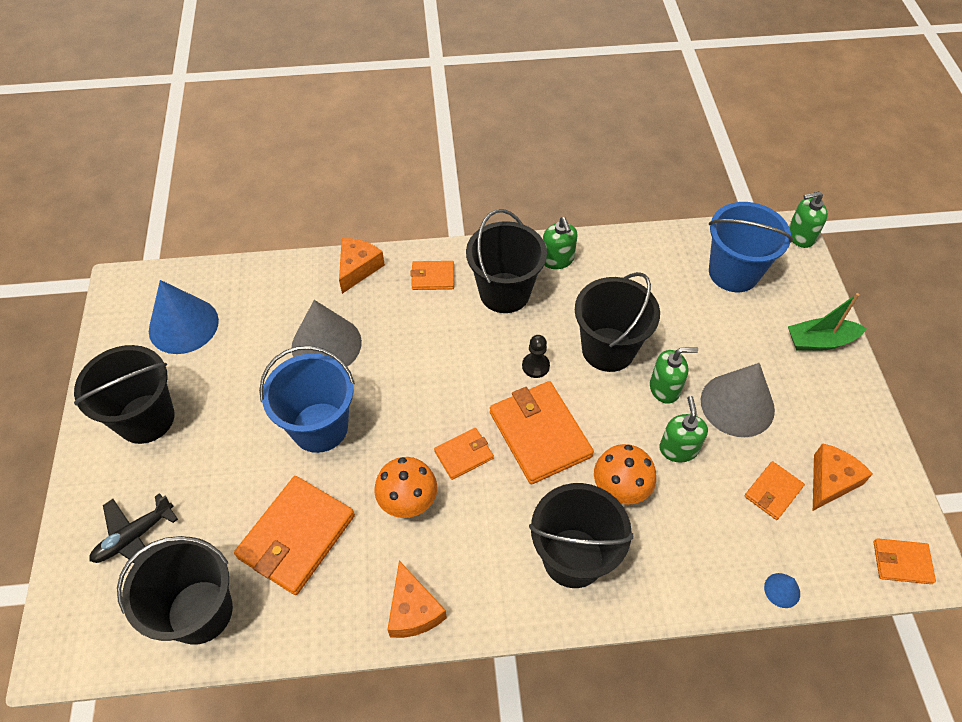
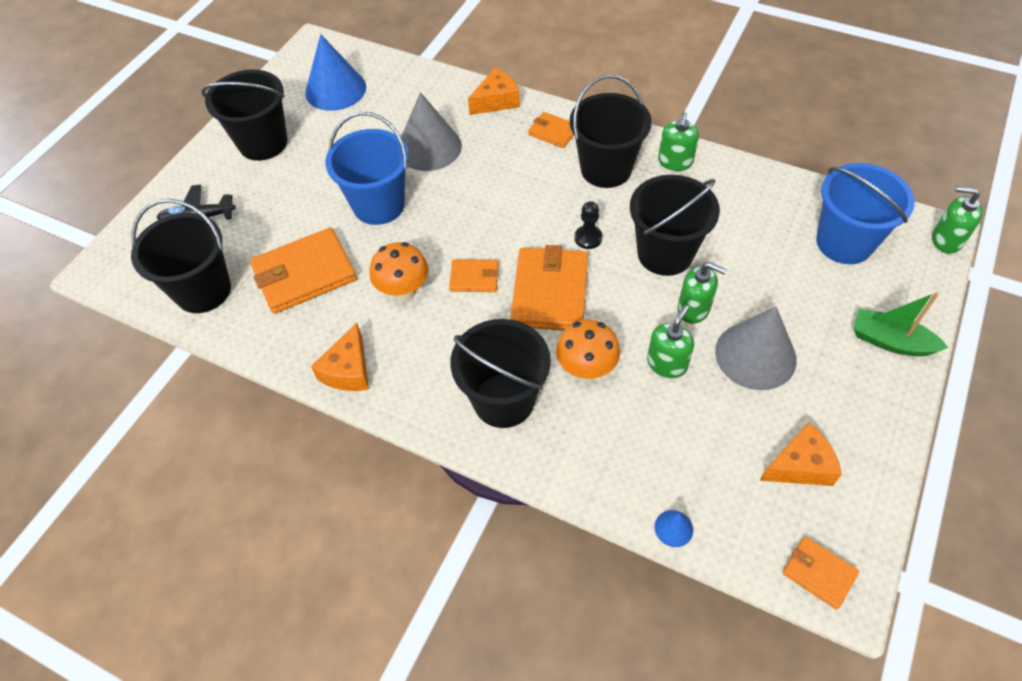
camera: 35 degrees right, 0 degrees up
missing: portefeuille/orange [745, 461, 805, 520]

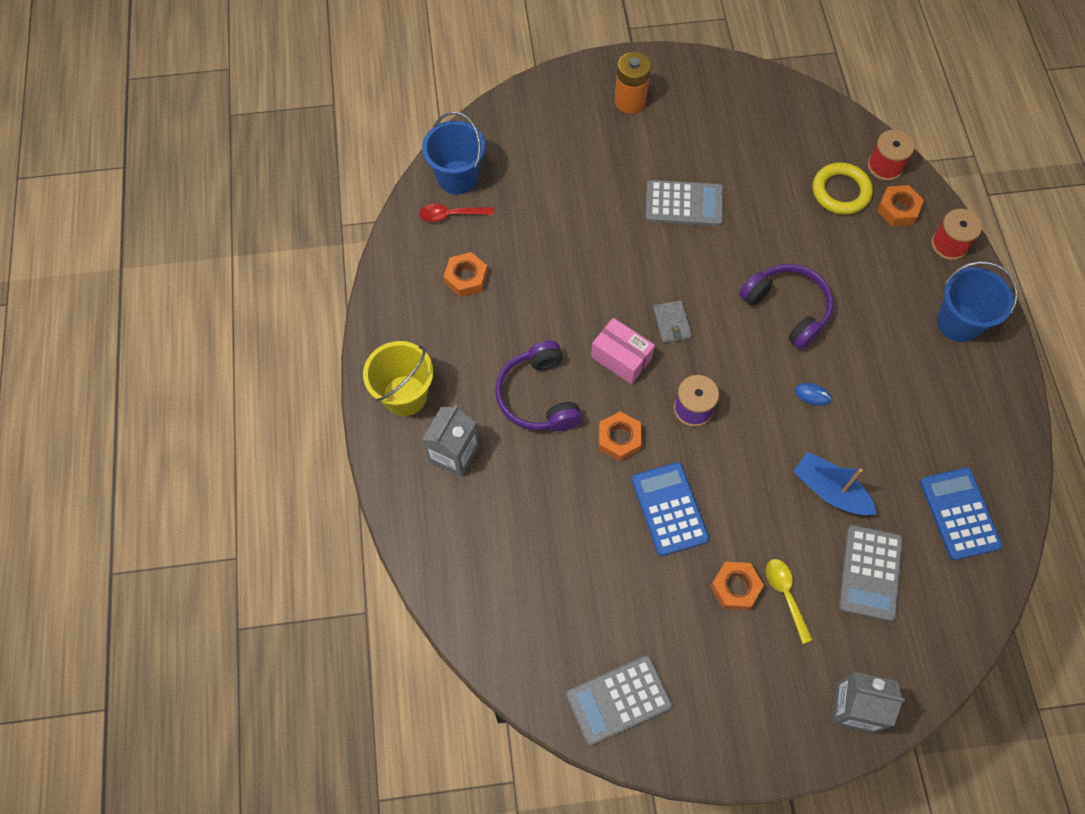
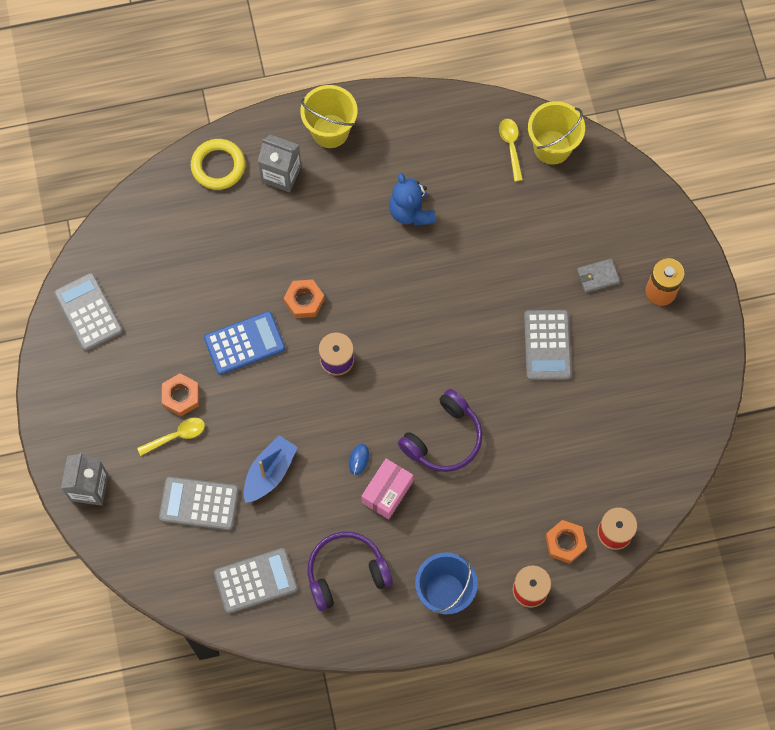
camera: 85 degrees right, 5 degrees up
missing: écrou/orange [444, 252, 488, 297]
appeared: ours en peluche/bleu [389, 173, 435, 226]
relocated: casque audio/violet [495, 341, 582, 431] to [307, 532, 393, 611]; boîte/rose [591, 318, 655, 384] to [361, 458, 413, 519]; portefeuille/gris [653, 300, 692, 343] to [577, 259, 620, 293]; anneau/jaune [813, 162, 873, 215] to [191, 139, 245, 190]
colour: cuillère/rouge [419, 204, 494, 222] to cuillère/jaune [499, 119, 523, 182]; seau/bleu [422, 112, 486, 195] to seau/jaune [528, 101, 585, 165]; calculatrice/bleu [920, 468, 1002, 560] to calculatrice/gris [214, 548, 298, 613]

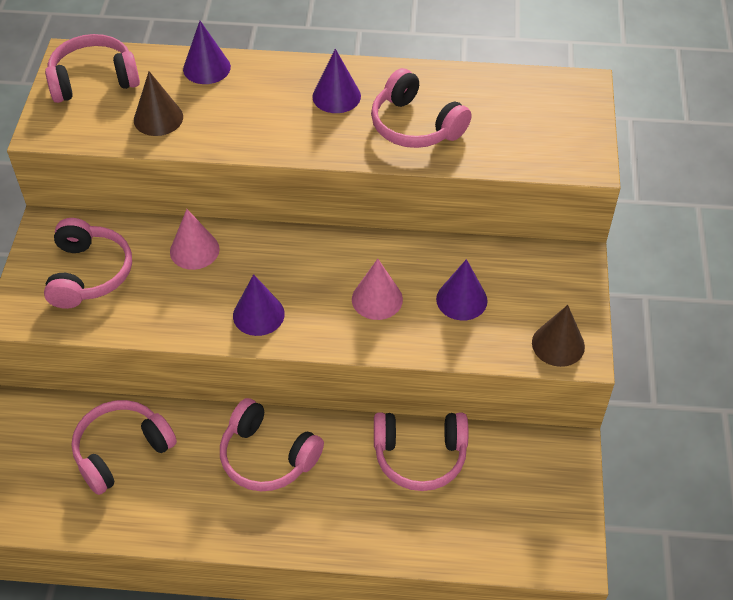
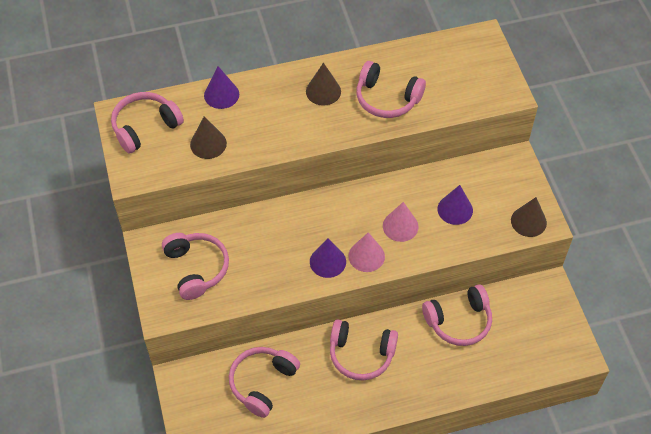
camera: 20 degrees left, 5 degrees up
relocated: cône/rose [170, 209, 220, 270] to [348, 232, 385, 272]
colour: cône/violet [312, 49, 361, 113] to cône/marron [306, 63, 341, 106]

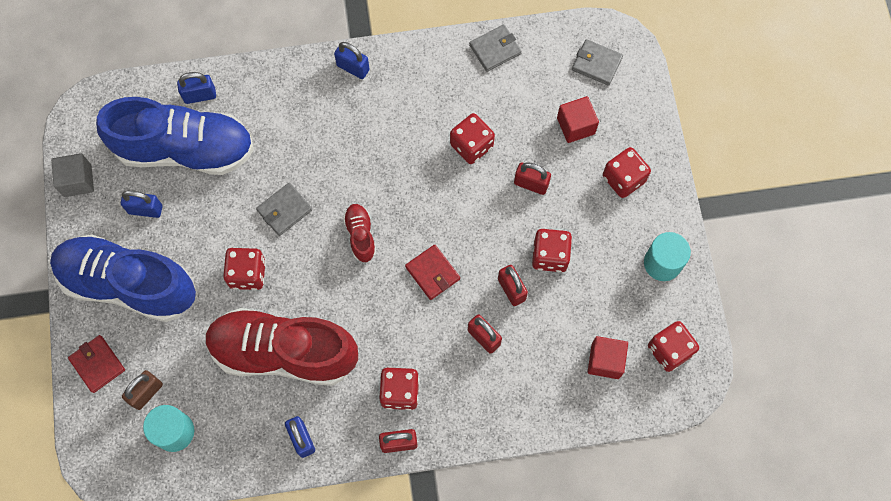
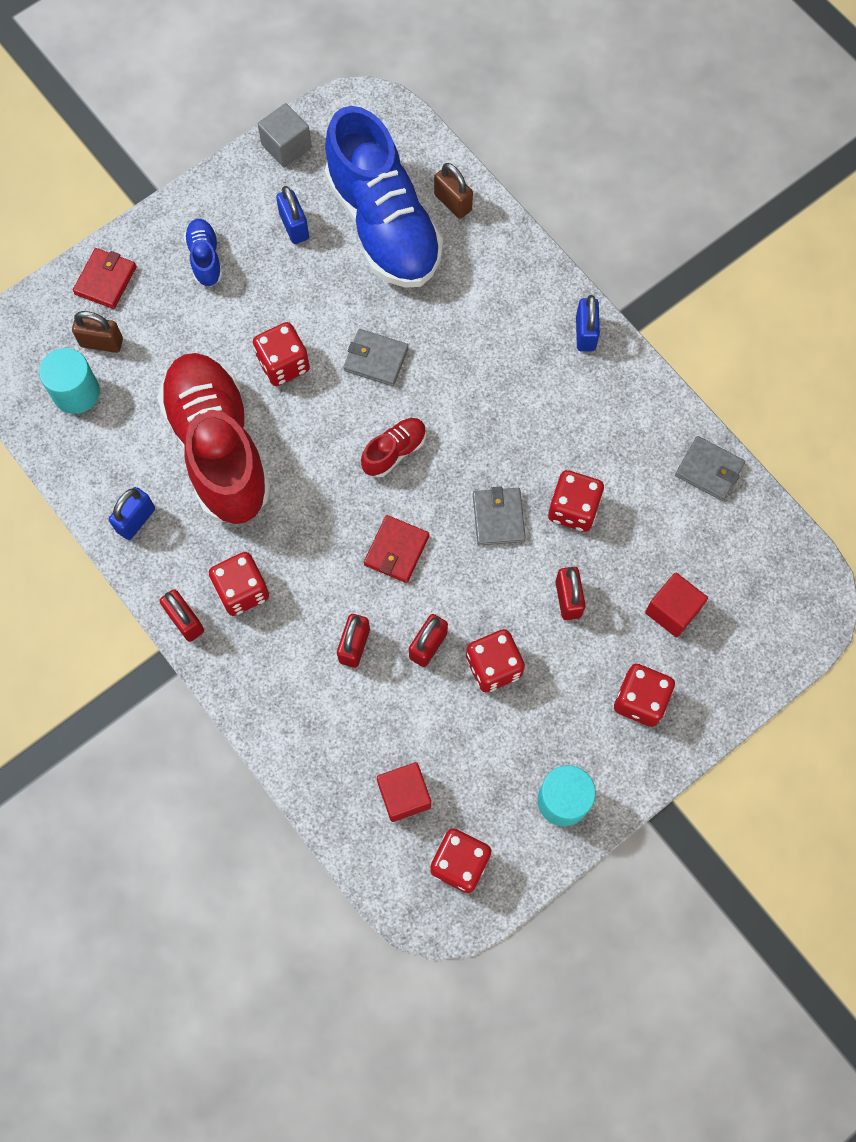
camera: 60 degrees right, 0 degrees up
relocated: portefeuille/gris [572, 39, 623, 86] to [473, 486, 526, 546]
colour: cadenas/bleu [177, 72, 216, 104] to cadenas/marron [434, 163, 473, 219]
size: chaussure/bleu [50, 235, 196, 322] = [184, 219, 223, 287] x0.42

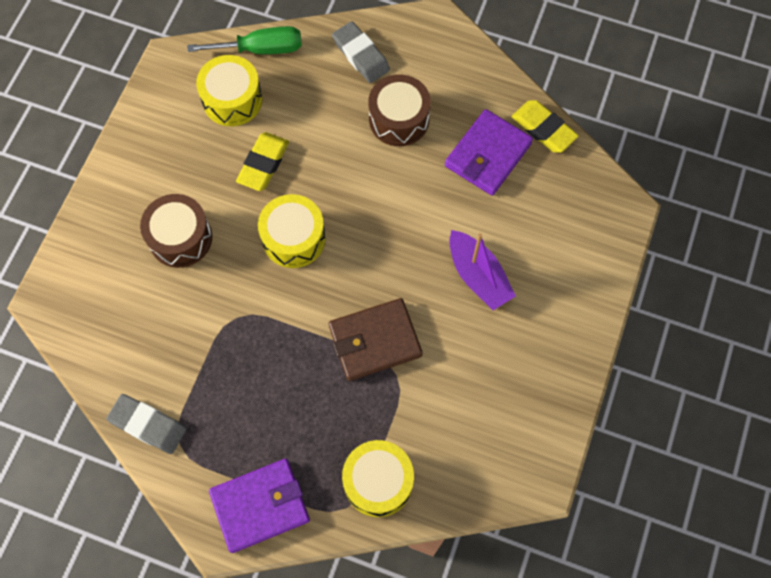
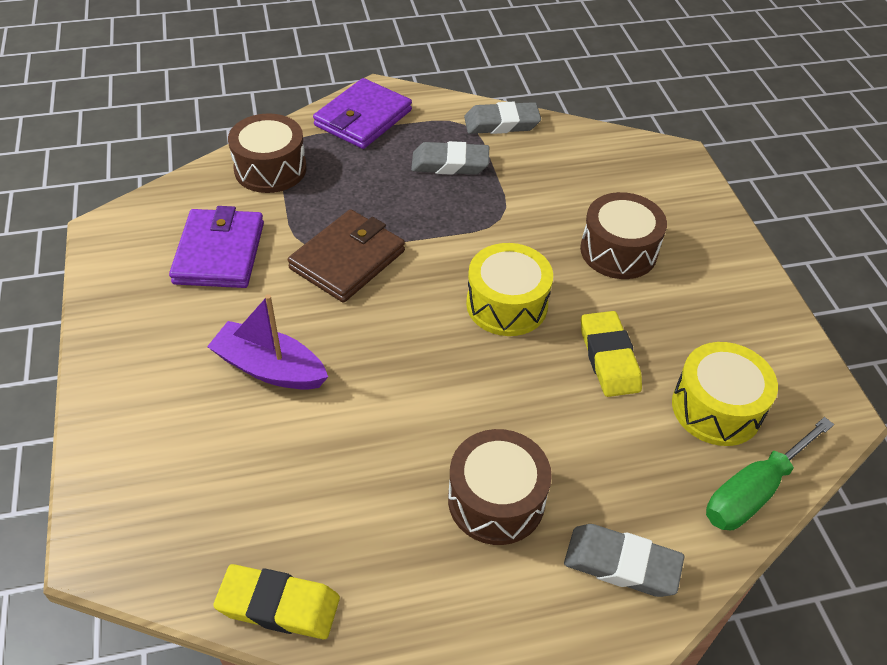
camera: 145 degrees right, 20 degrees down
appeared: gomme/gris [411, 141, 489, 175]
relocated: portefeuille/violet [445, 109, 533, 196] to [169, 206, 264, 288]
colour: tambour/jaune [342, 440, 414, 517] to tambour/marron [228, 113, 307, 193]

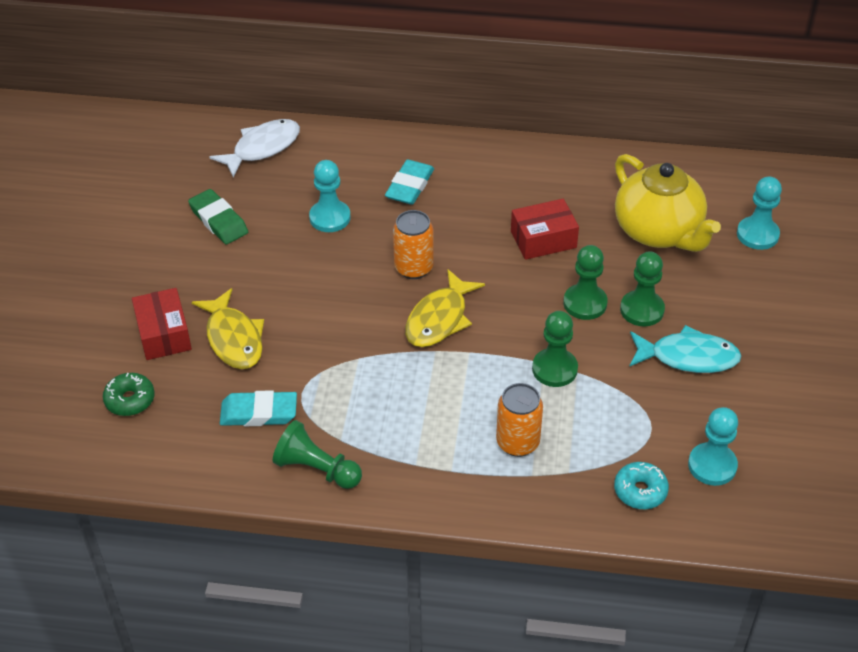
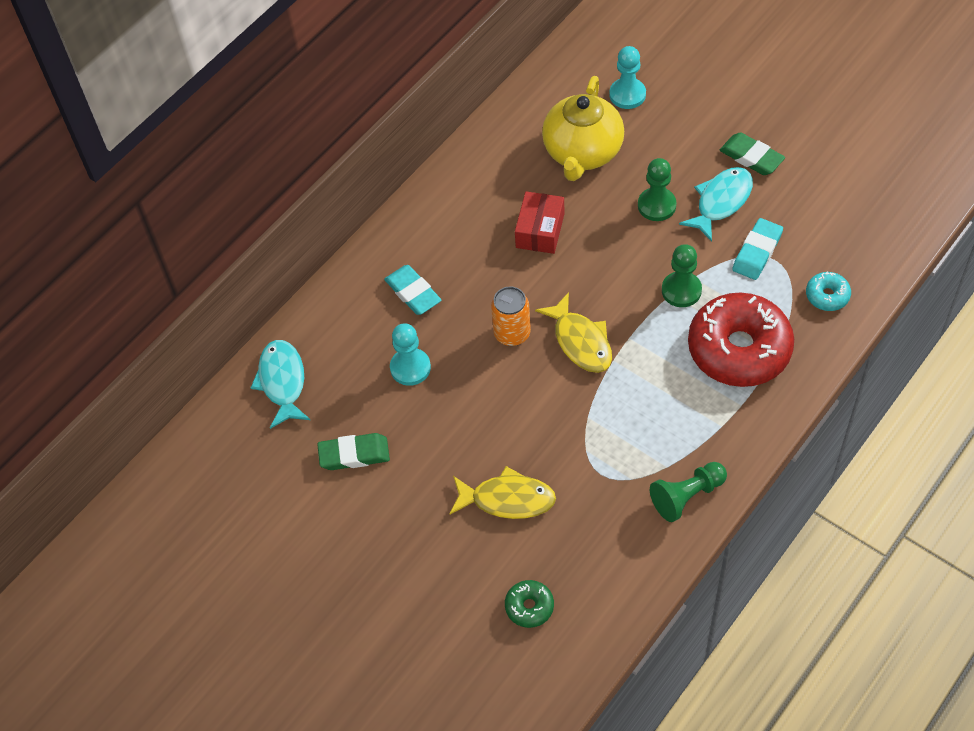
camera: 55 degrees left, 10 degrees up
missing: boîte/rouge [132, 288, 192, 360]; pion/vert [563, 245, 608, 320]; pion/turquoise [688, 407, 738, 486]
appeared: gomme/vert [720, 133, 785, 175]
relocated: gomme/turquoise [220, 390, 297, 426] to [732, 218, 783, 280]
exchanged: canette/orange [496, 383, 543, 457] to beignet/rouge [688, 293, 794, 387]
colour: poisson/blanc [210, 119, 300, 178] to poisson/turquoise [251, 340, 310, 429]
spun: théière/jaune [615, 154, 721, 252] = [542, 76, 624, 181] 105 degrees clockwise

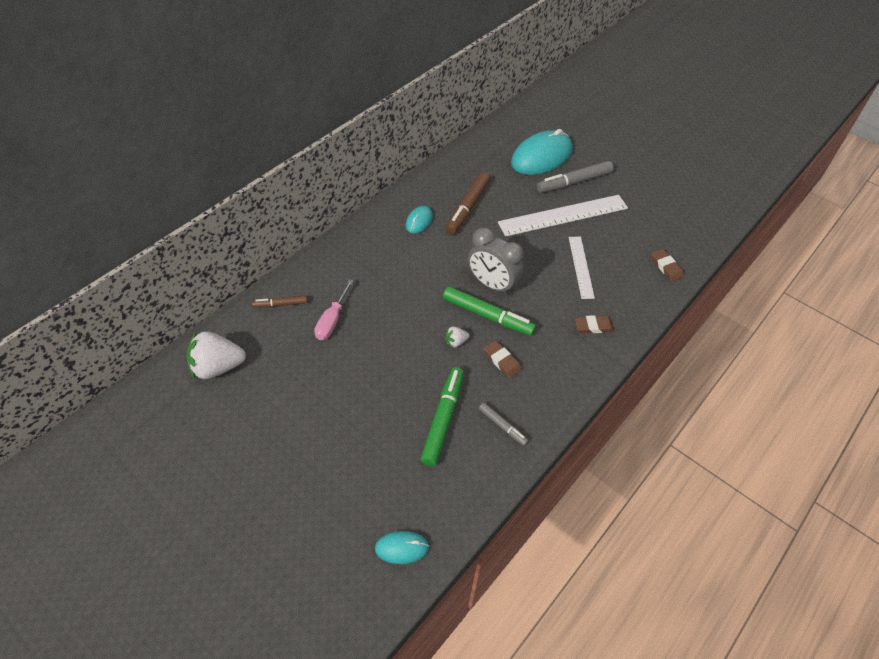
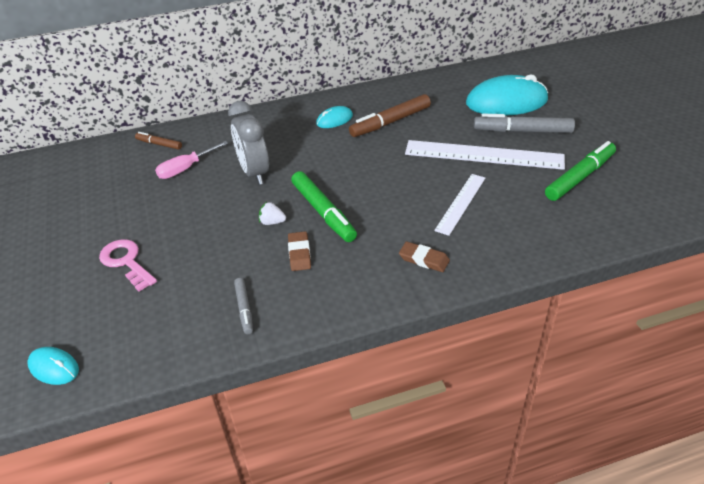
camera: 35 degrees right, 10 degrees down
missing: fraise/blanc [186, 331, 246, 379]; gomme/marron [651, 249, 683, 281]
appeared: clé/rose [99, 239, 157, 292]
relocated: feutre/vert [420, 367, 464, 466] to [545, 141, 616, 201]; réveil/gris [468, 227, 524, 295] to [228, 101, 269, 185]

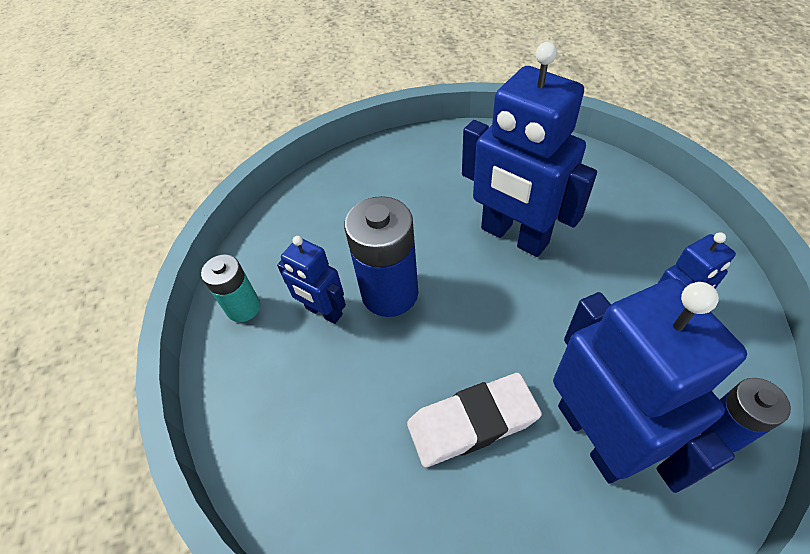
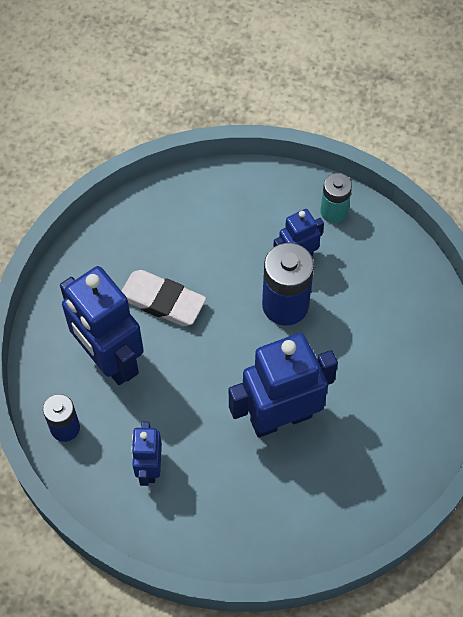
camera: 115 degrees right, 10 degrees up
spun: gomme/blanc [407, 373, 542, 467] = [121, 270, 206, 326] 75 degrees counterclockwise; robot/bleu [553, 278, 747, 493] = [60, 266, 144, 385] 45 degrees clockwise

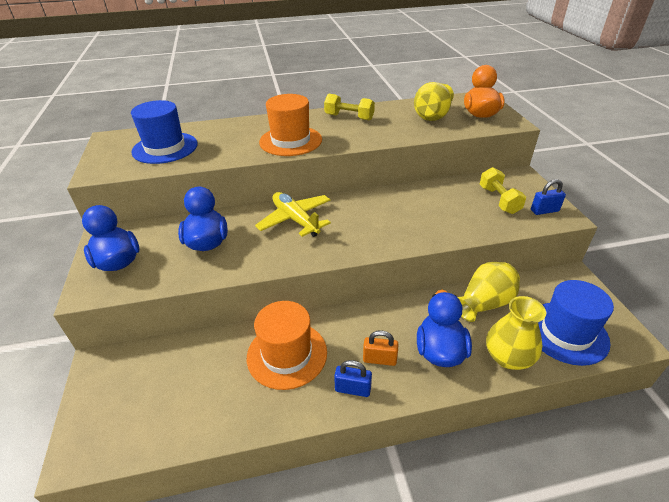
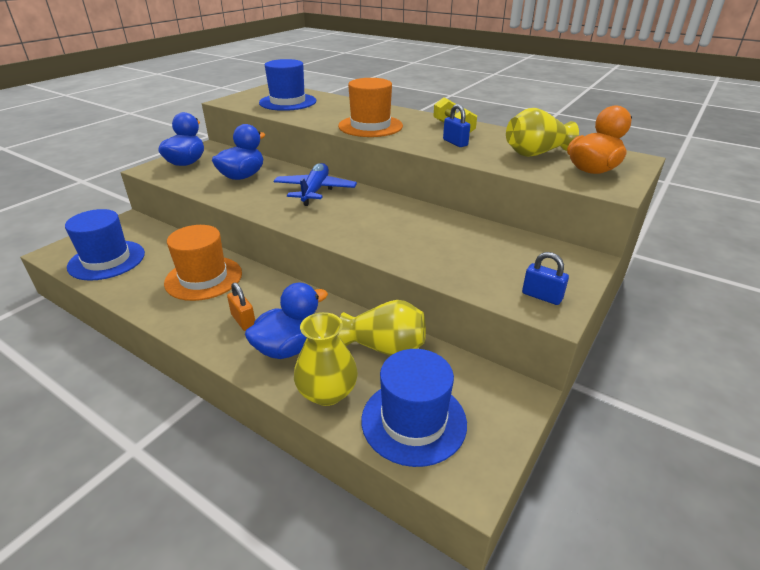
camera: 45 degrees right, 5 degrees down
missing: haltère/jaune [480, 167, 526, 214]
appeared: chapeau/bleu [65, 209, 145, 281]
relocated: cadenas/bleu [334, 360, 372, 397] to [443, 104, 470, 147]
colour: avion/jaune [255, 192, 331, 237] to avion/bleu [274, 163, 357, 206]

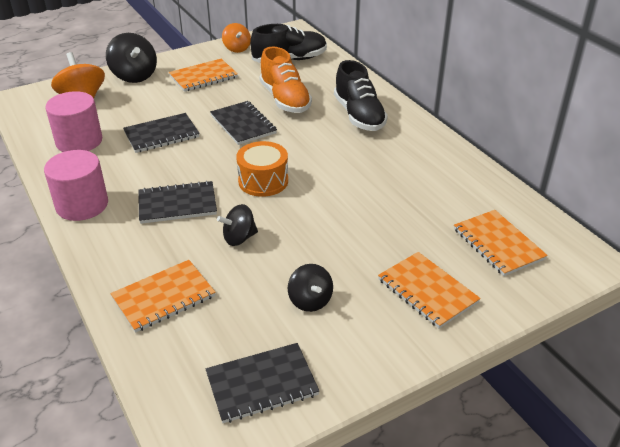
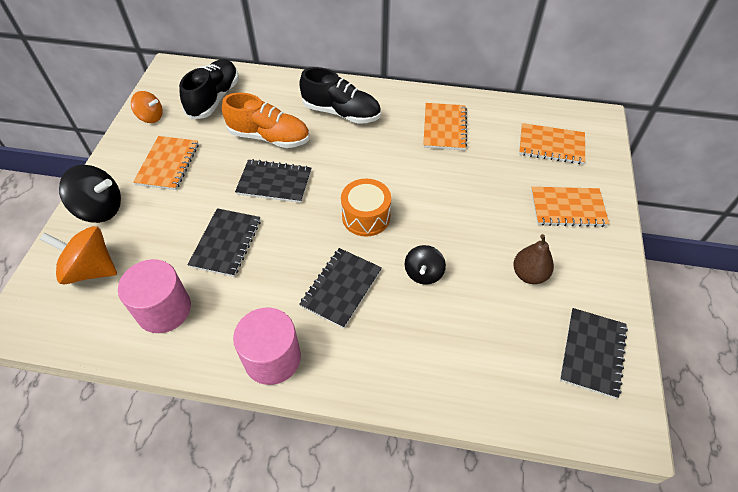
camera: 50 degrees left, 15 degrees up
relocated: carnet/orange [111, 260, 216, 333] to [423, 103, 467, 150]
exchanged: toupie/noir [288, 264, 333, 312] to poire/marron [513, 234, 554, 284]

